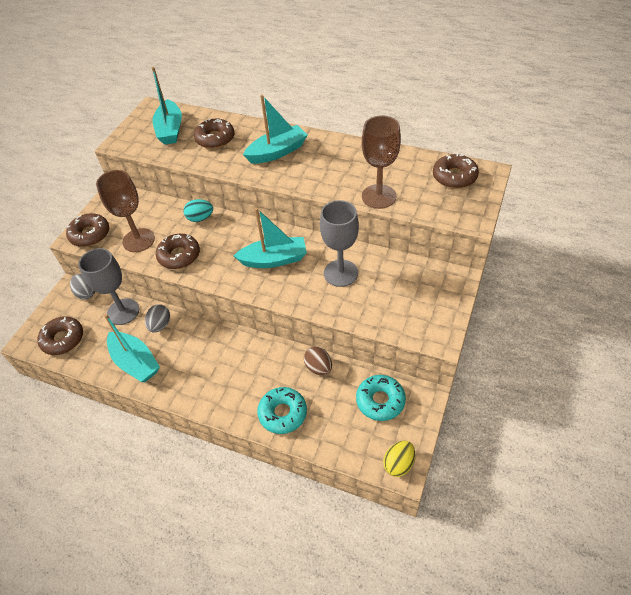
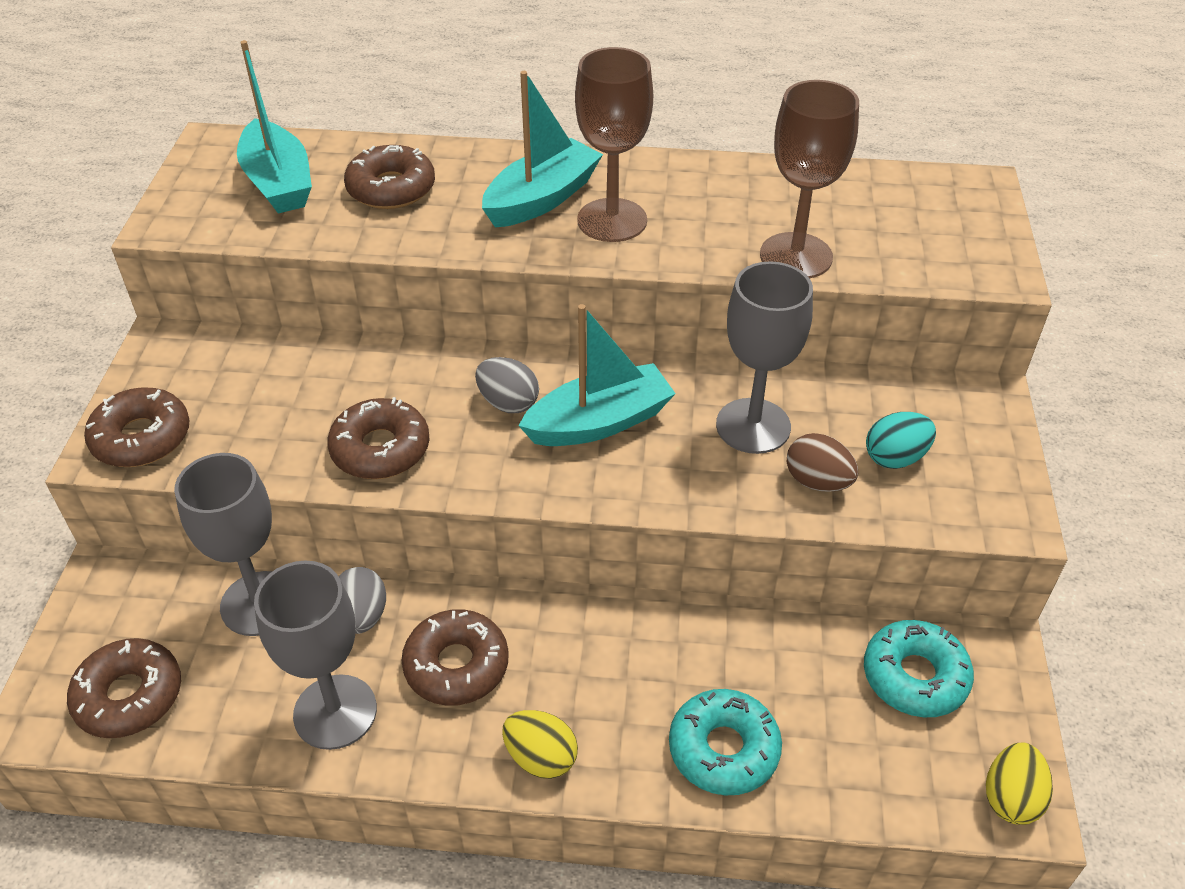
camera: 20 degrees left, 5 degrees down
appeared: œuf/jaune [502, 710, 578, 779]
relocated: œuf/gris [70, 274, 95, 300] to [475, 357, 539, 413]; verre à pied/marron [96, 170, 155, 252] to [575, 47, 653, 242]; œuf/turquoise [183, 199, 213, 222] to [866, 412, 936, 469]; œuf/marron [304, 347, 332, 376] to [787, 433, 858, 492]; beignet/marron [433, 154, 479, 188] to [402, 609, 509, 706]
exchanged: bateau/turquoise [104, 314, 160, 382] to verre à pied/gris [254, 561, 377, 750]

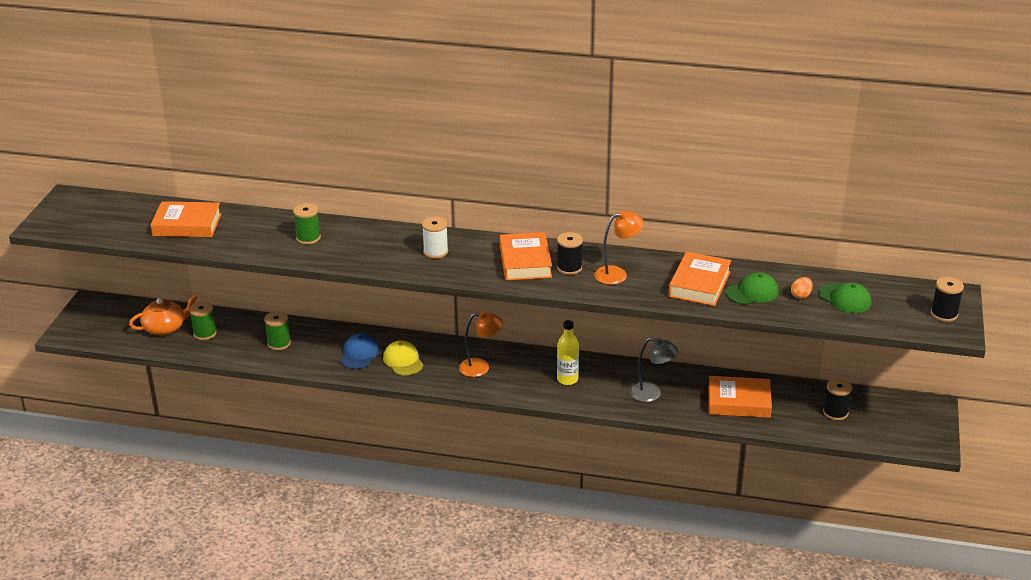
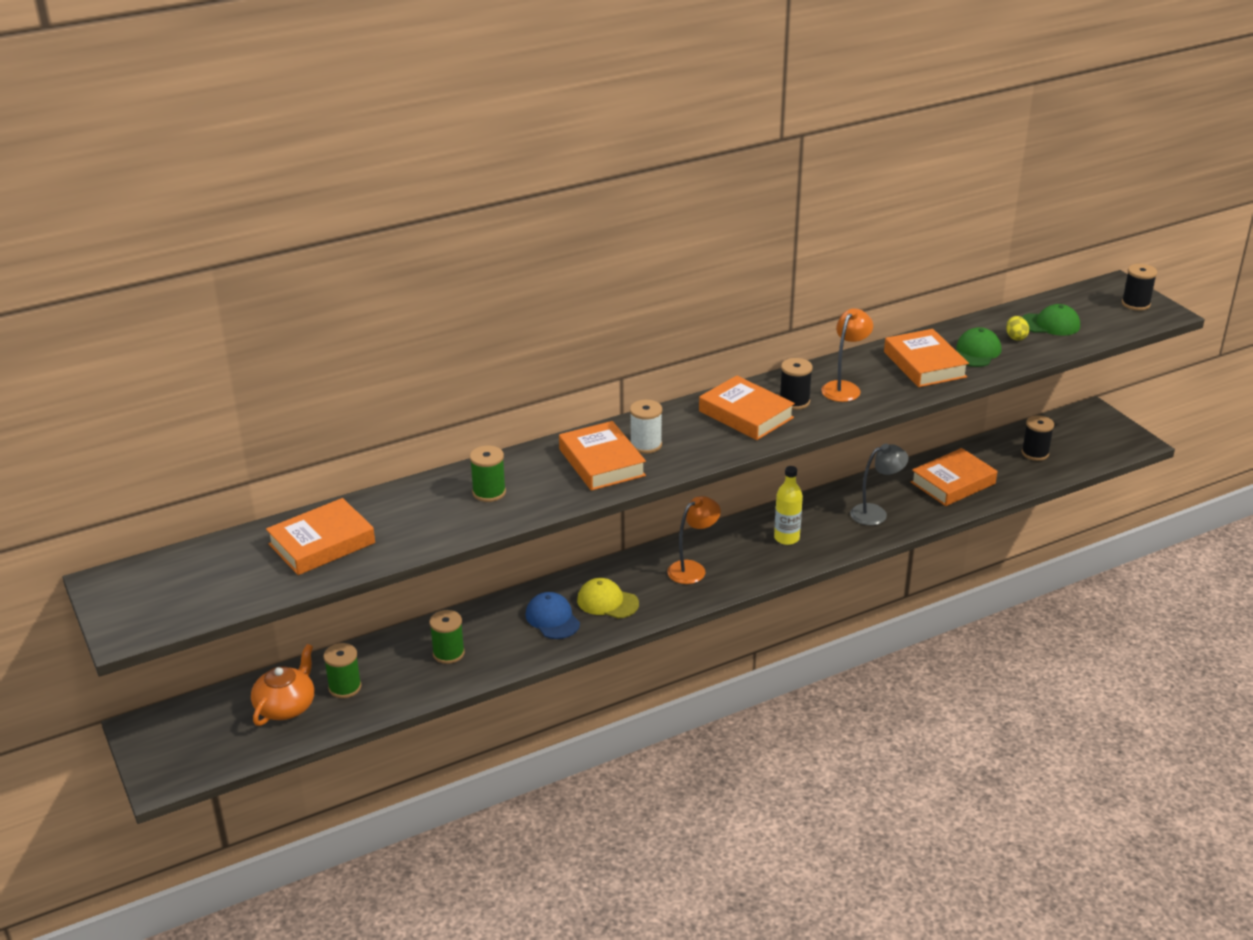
camera: 40 degrees left, 0 degrees up
appeared: livre/orange [559, 421, 646, 491]
colour: œuf/orange [791, 277, 813, 299] to œuf/jaune [1006, 316, 1029, 341]

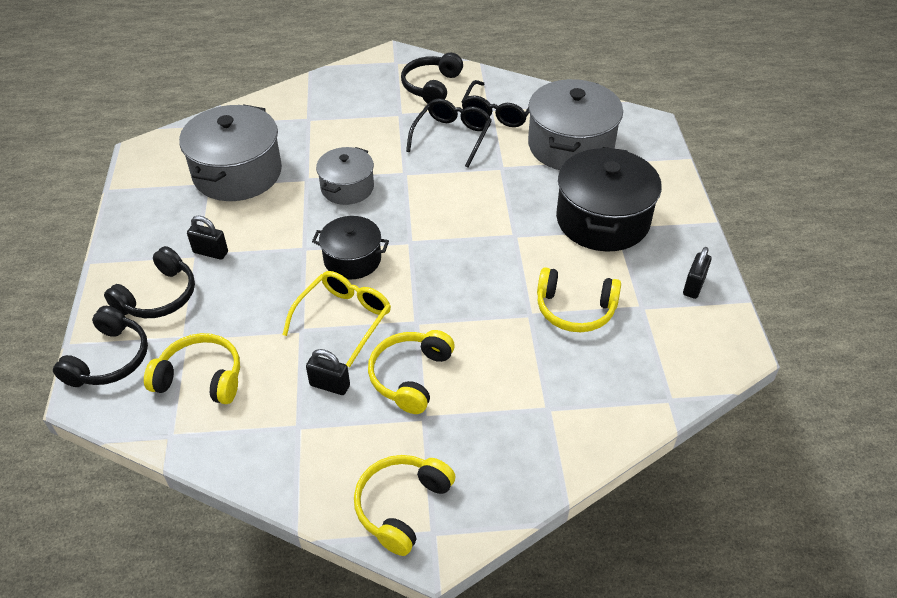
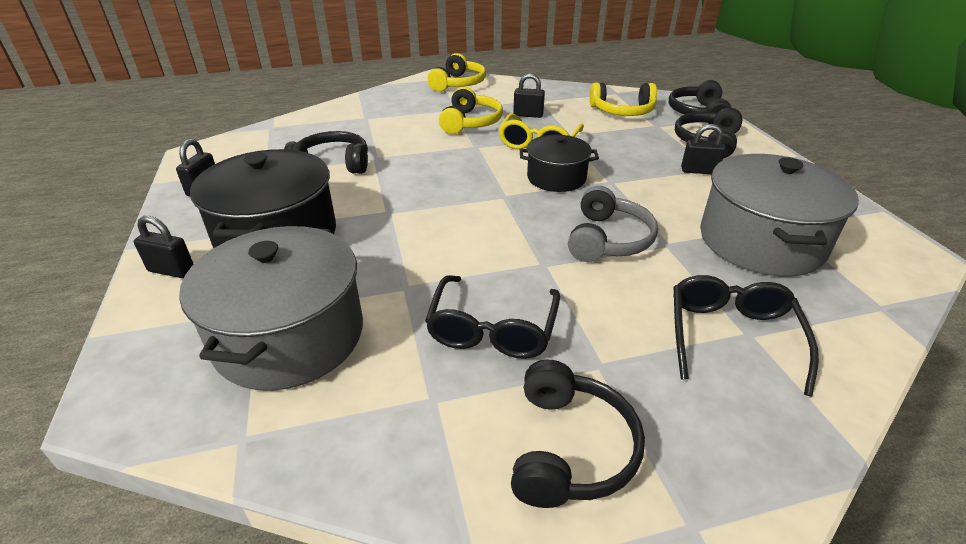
camera: 170 degrees right, 10 degrees down
appeared: cadenas/noir [134, 216, 193, 278]
relocated: lunettes/noir [462, 80, 529, 127] to [674, 275, 819, 396]
exchanged: marmite/gris [316, 147, 374, 205] to casque audio/gris [568, 186, 658, 262]
colour: casque audio/jaune [537, 267, 621, 332] to casque audio/noir [284, 131, 368, 174]

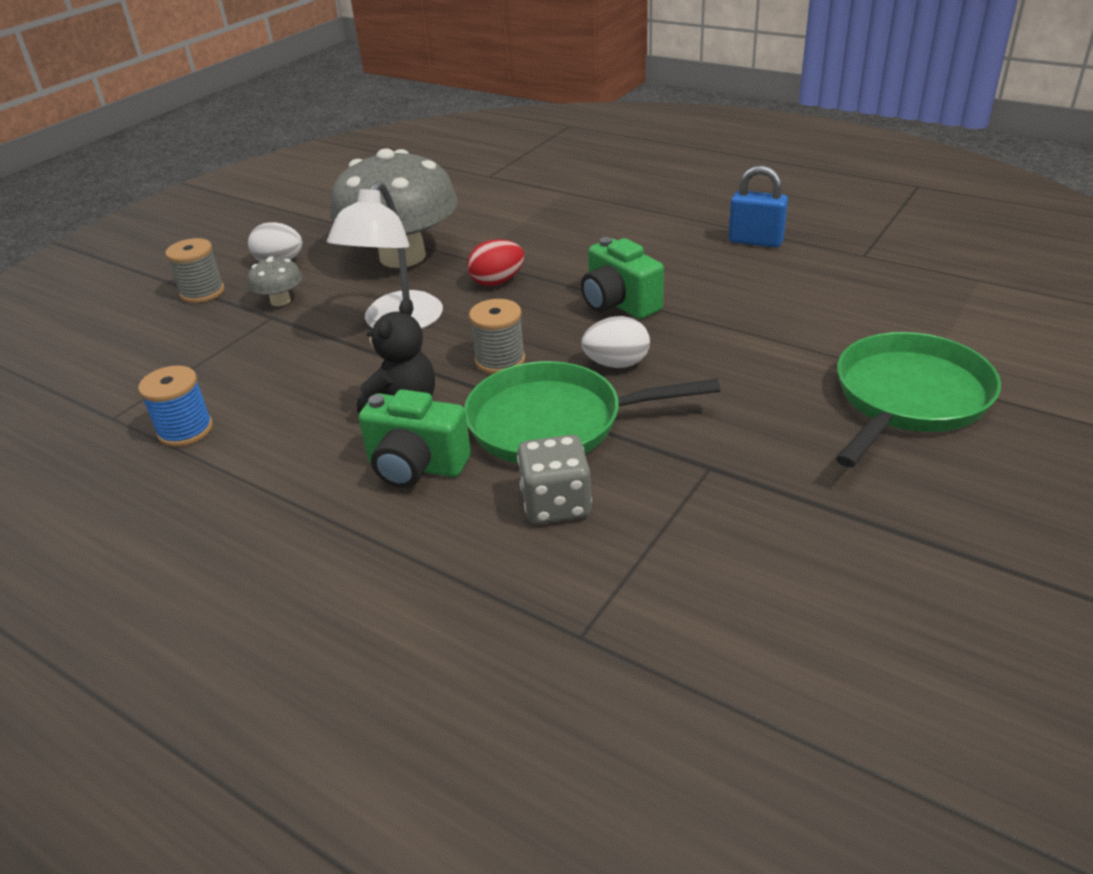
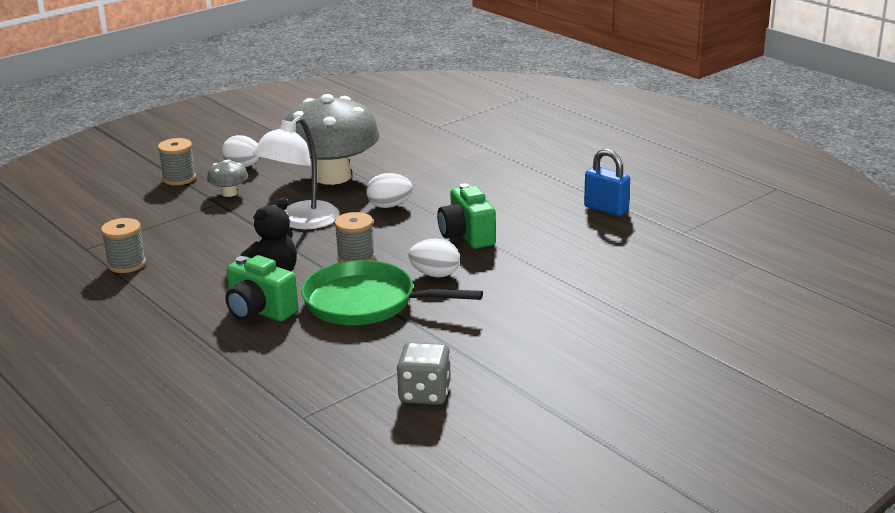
camera: 15 degrees right, 10 degrees down
missing: poêle/vert [836, 332, 1001, 467]
relocated: dé/gris [517, 435, 592, 524] to [397, 342, 451, 405]
colour: bobine/bleu [138, 365, 213, 447] to bobine/gris [101, 218, 146, 273]; œuf/rouge [467, 239, 524, 286] to œuf/blanc [366, 173, 413, 208]

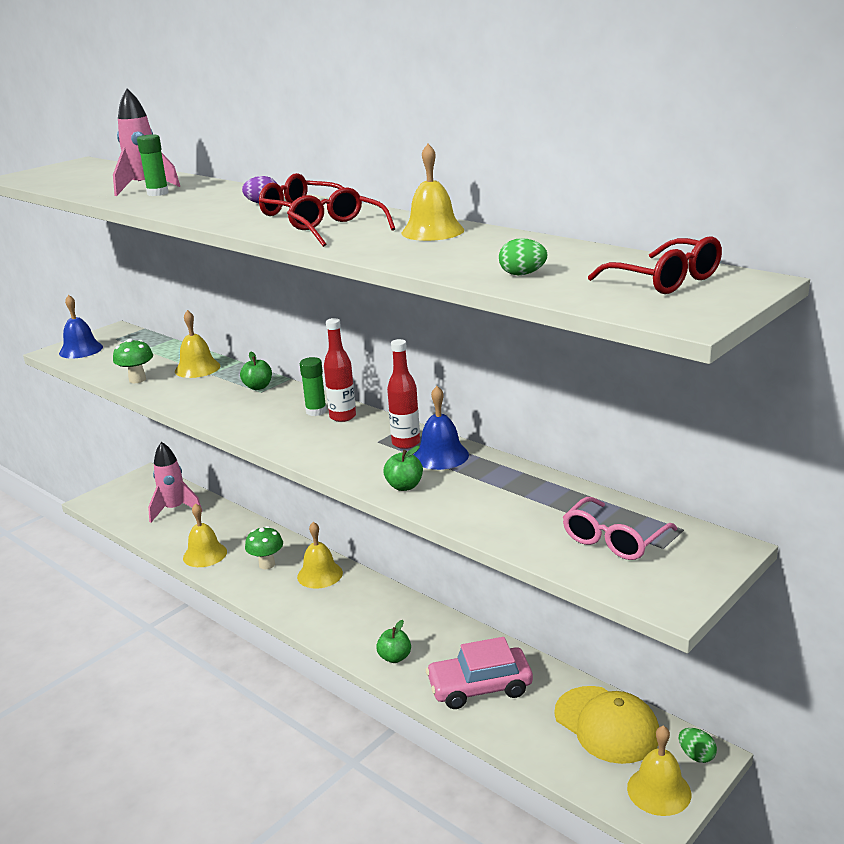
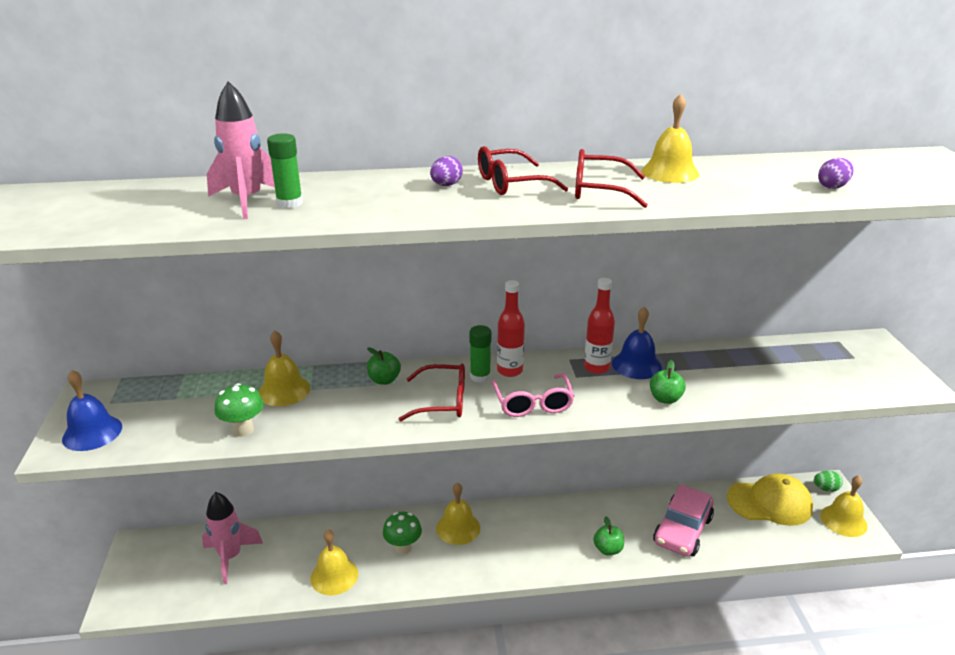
camera: 50 degrees left, 5 degrees up
relocated: lunettes/rose [563, 497, 677, 560] to [491, 373, 574, 417]; lunettes/rouge [588, 236, 722, 294] to [399, 364, 465, 421]
colour: œuf/vert [499, 238, 547, 275] to œuf/violet [818, 158, 854, 189]

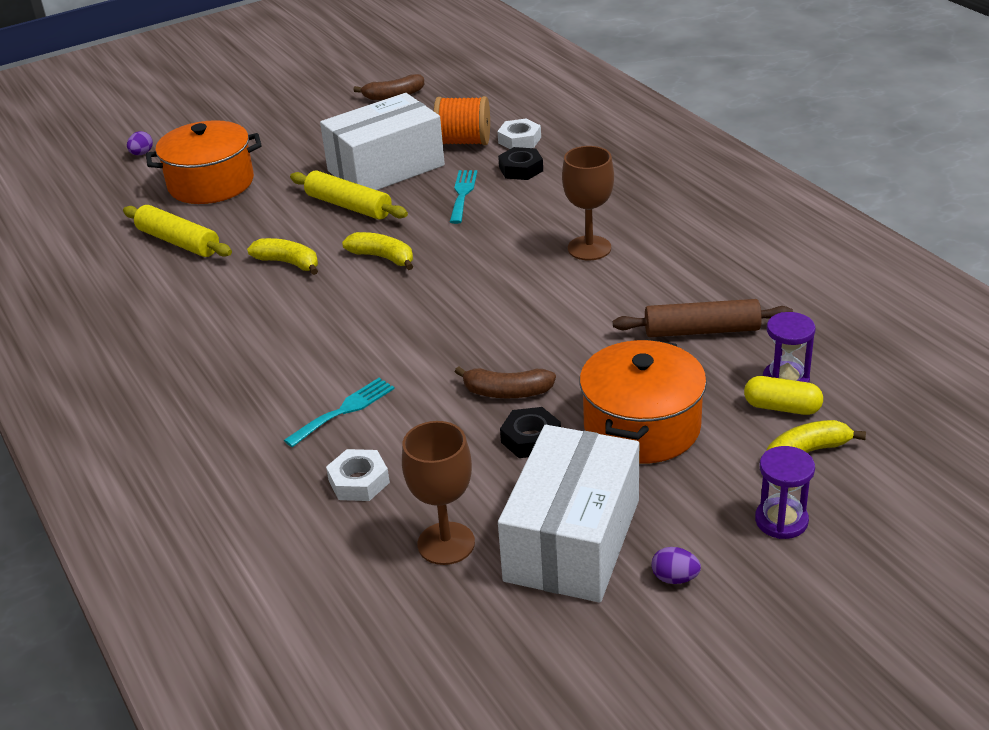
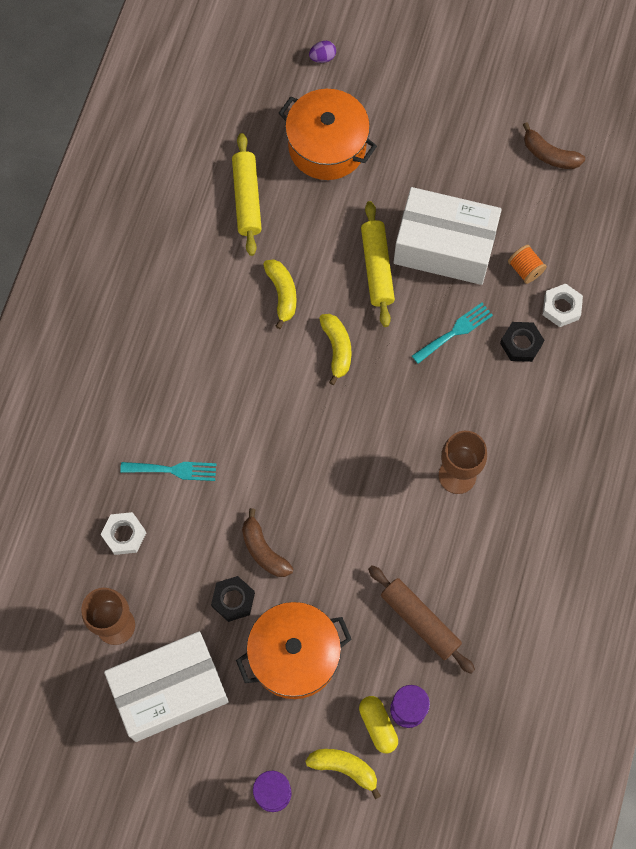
camera: 45 degrees right, 35 degrees up
missing: œuf/violet [651, 547, 701, 584]
size: bobine/orange [434, 96, 490, 145] = [508, 245, 547, 284] x0.60

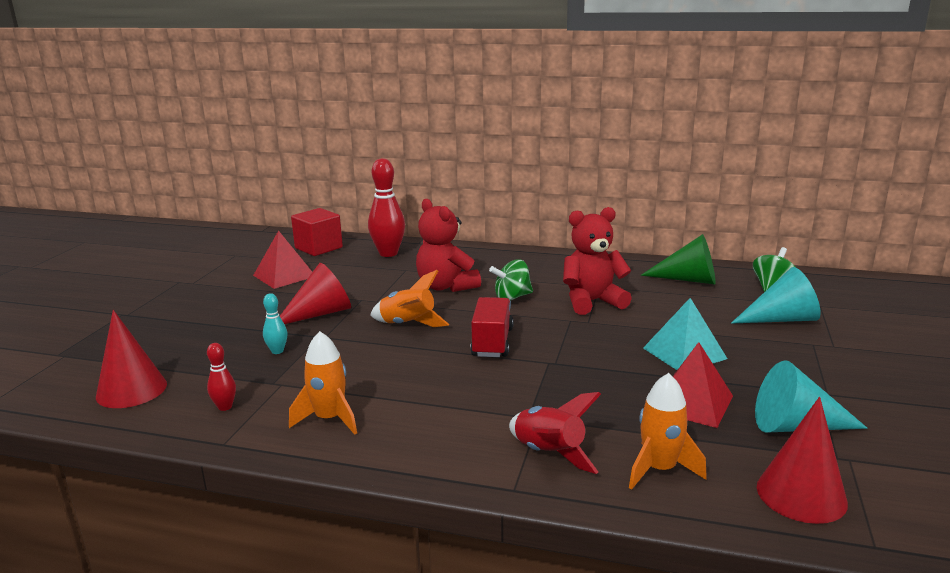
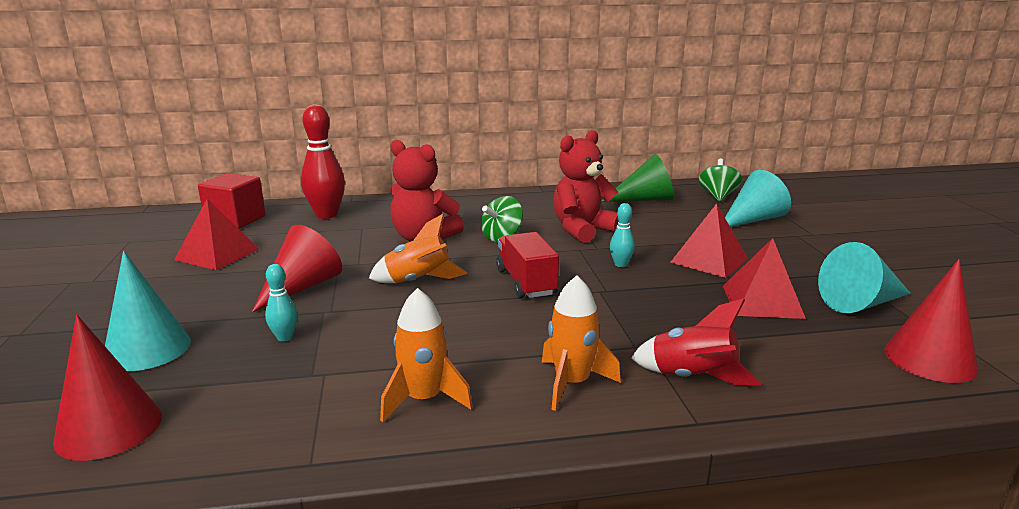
camera: 25 degrees left, 0 degrees up
missing: quille/rouge [207, 343, 236, 411]
appeared: cône/turquoise [105, 251, 191, 371]; quille/turquoise [610, 203, 635, 267]
relocated: fusée/orange [629, 373, 707, 490] to [542, 275, 621, 411]
colour: pyramide/turquoise [643, 298, 727, 370] to pyramide/rouge [670, 203, 748, 278]

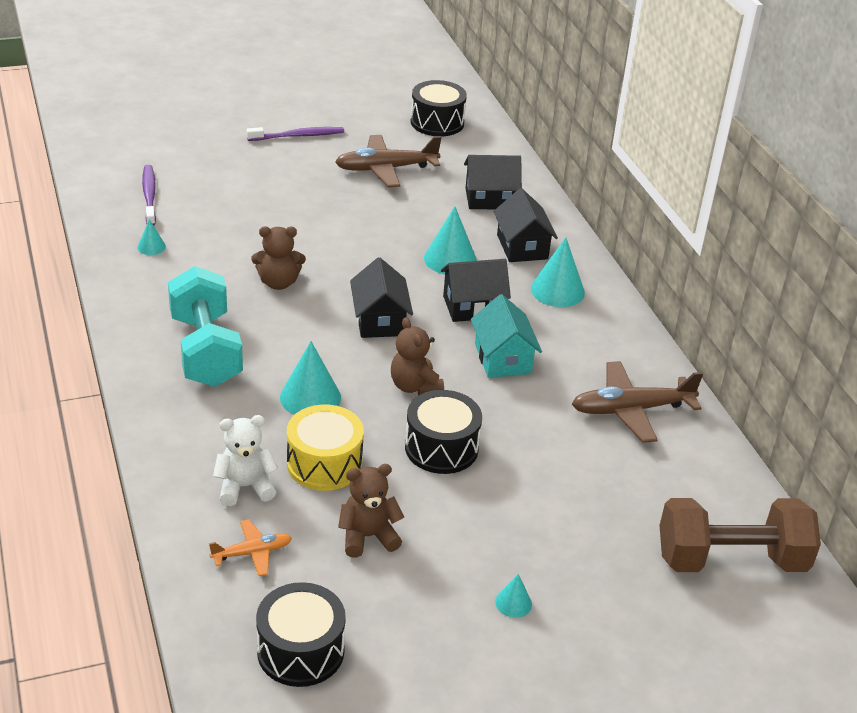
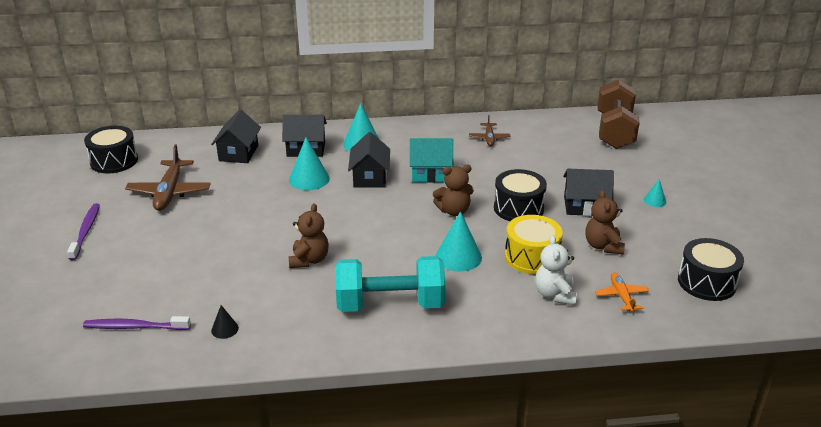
camera: 75 degrees left, 5 degrees down
relocated: maison/noir [350, 257, 413, 338] to [563, 169, 614, 216]
colour: cône/turquoise [137, 219, 166, 255] to cône/noir [211, 305, 239, 339]
size: avion/marron [572, 361, 703, 443] = [469, 115, 510, 146] x0.55

